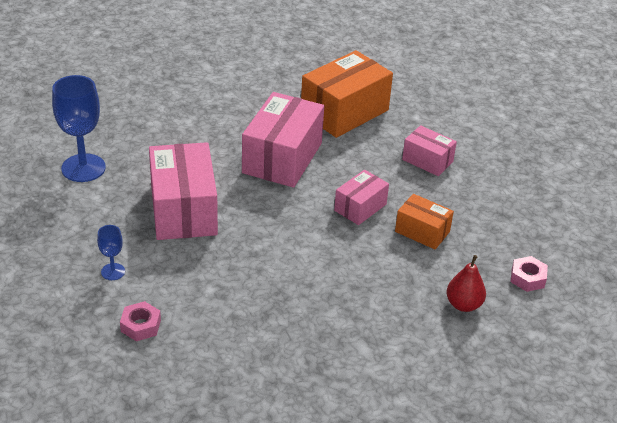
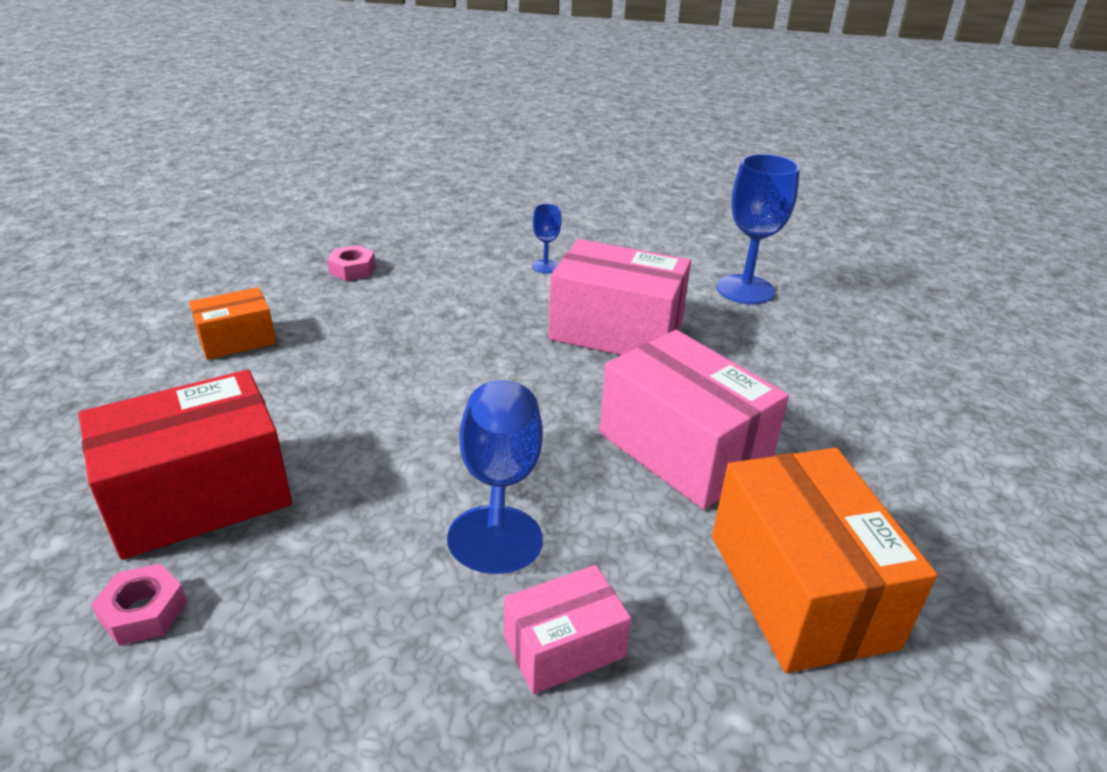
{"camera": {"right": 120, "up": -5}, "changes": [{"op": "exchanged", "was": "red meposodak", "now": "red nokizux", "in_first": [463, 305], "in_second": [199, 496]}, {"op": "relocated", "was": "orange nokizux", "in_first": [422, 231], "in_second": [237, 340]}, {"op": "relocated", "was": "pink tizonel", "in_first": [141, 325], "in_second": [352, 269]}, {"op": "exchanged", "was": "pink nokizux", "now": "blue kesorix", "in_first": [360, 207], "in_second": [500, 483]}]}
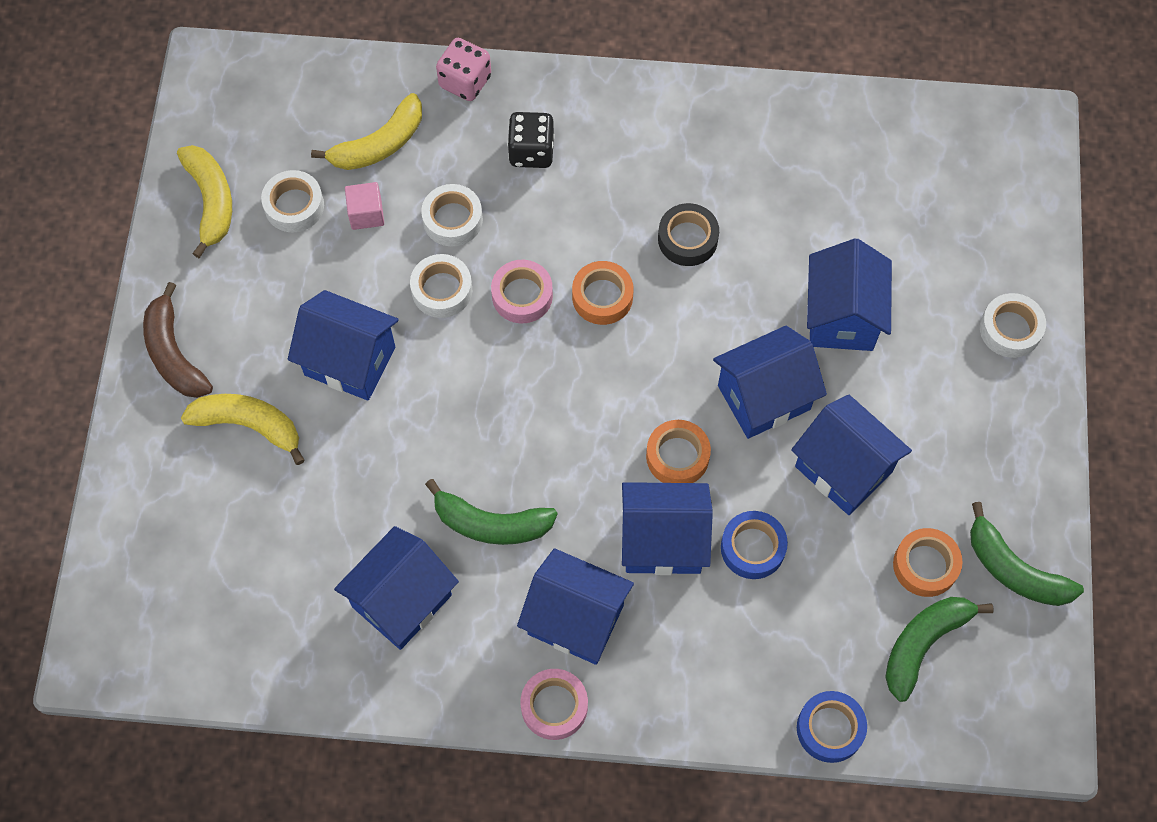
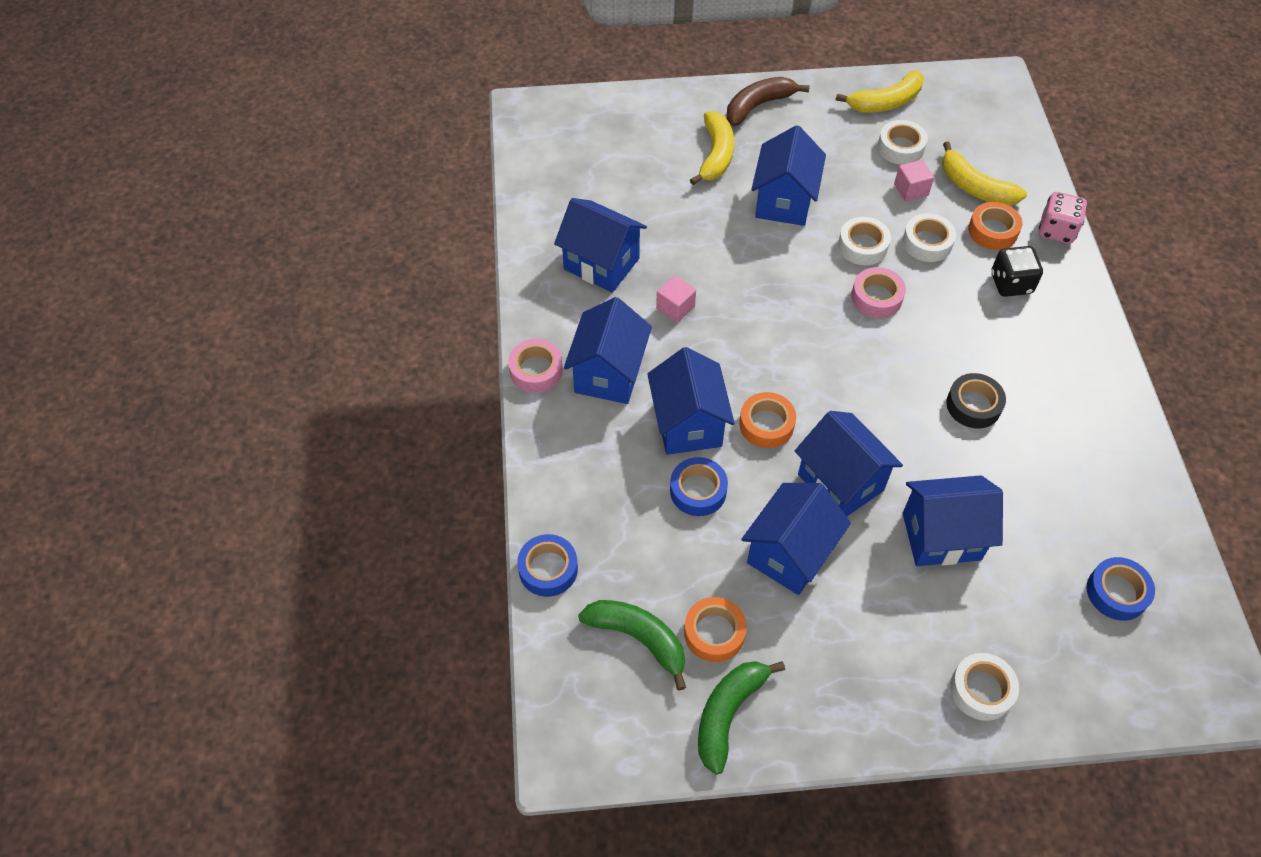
{"camera": {"right": 80, "up": -10}, "changes": [{"op": "exchanged", "was": "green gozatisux", "now": "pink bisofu", "in_first": [491, 523], "in_second": [675, 308]}, {"op": "relocated", "was": "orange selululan", "in_first": [602, 297], "in_second": [993, 231]}, {"op": "appeared", "now": "blue selululan", "in_second": [1117, 592]}]}
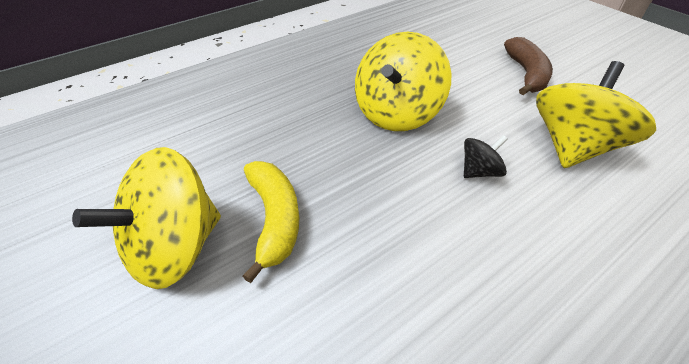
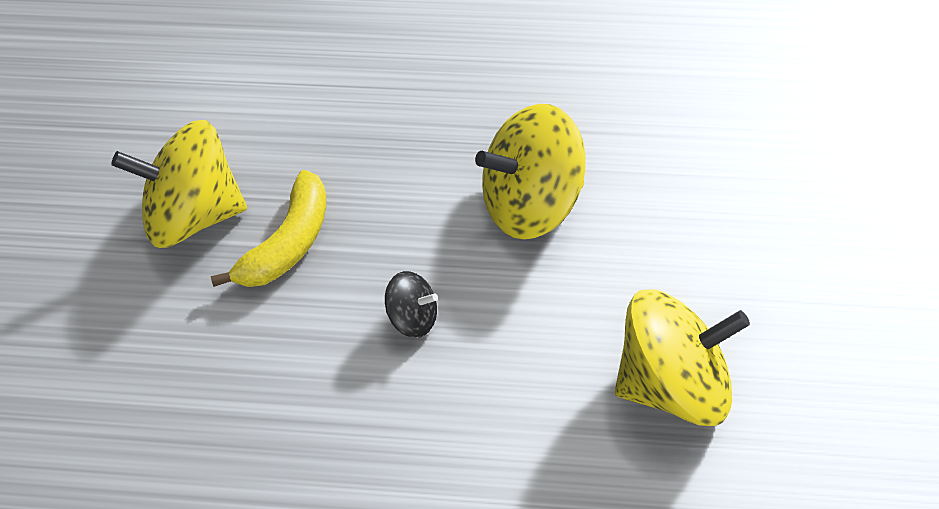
{"camera": {"right": 45, "up": 10}, "changes": [{"op": "relocated", "was": "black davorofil", "in_first": [479, 171], "in_second": [413, 317]}, {"op": "missing", "was": "brown gozatisux", "in_first": [526, 74]}]}
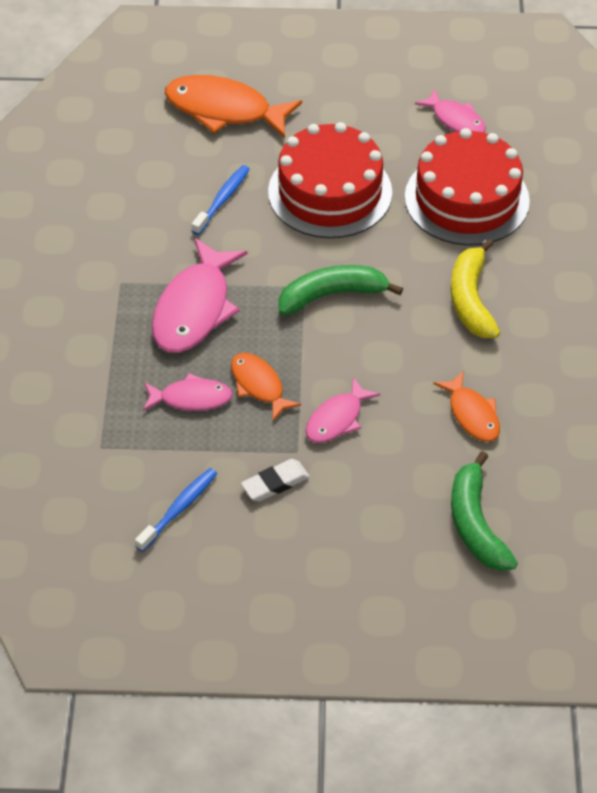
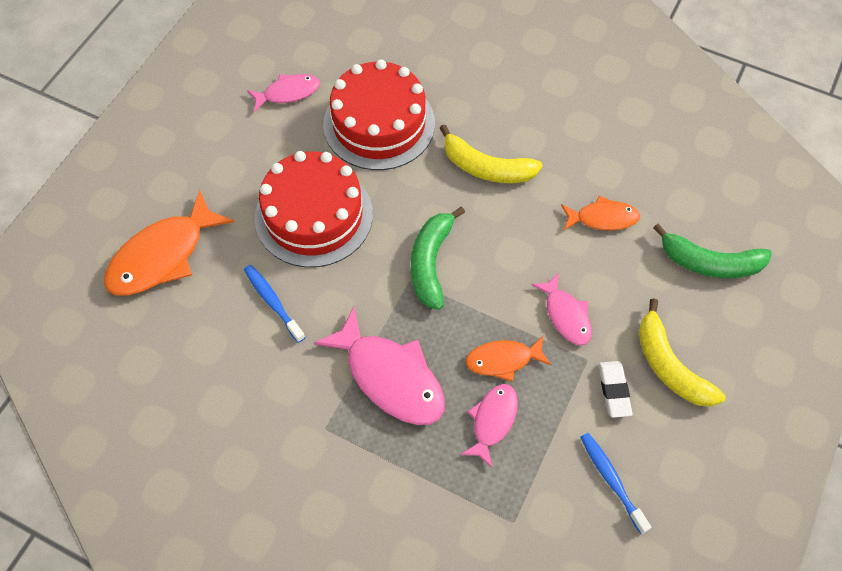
{"camera": {"right": -65, "up": 10}, "changes": [{"op": "appeared", "now": "yellow gozatisux", "in_second": [669, 365]}]}
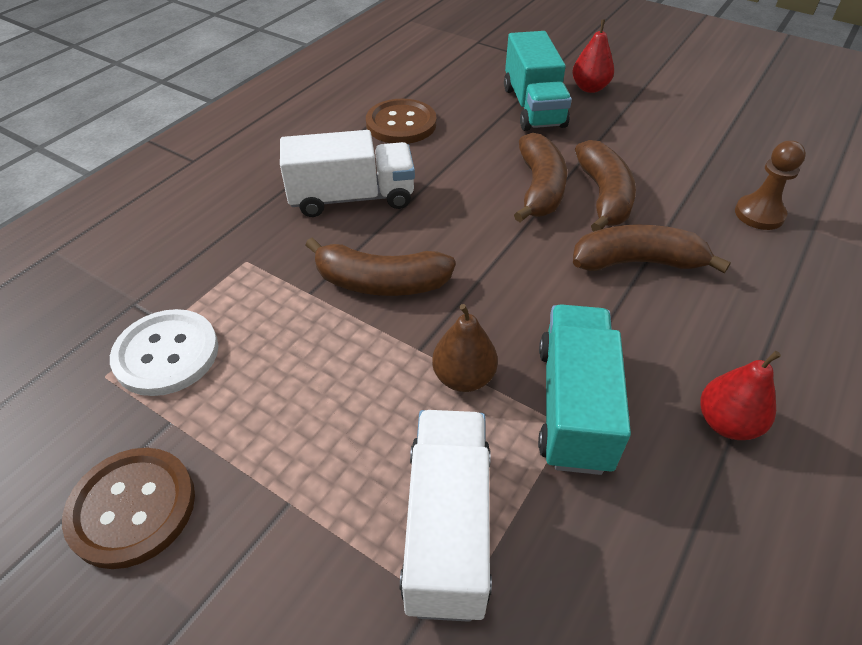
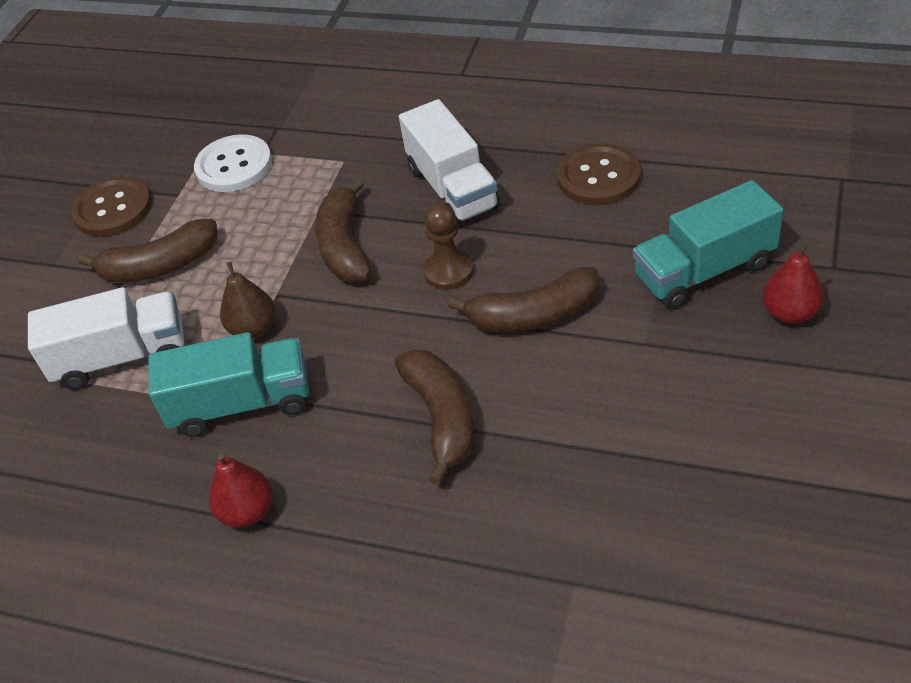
{"camera": {"right": 80, "up": 0}, "changes": [{"op": "relocated", "was": "brown gozatisux", "in_first": [604, 196], "in_second": [160, 266]}, {"op": "relocated", "was": "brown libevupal", "in_first": [759, 214], "in_second": [448, 271]}]}
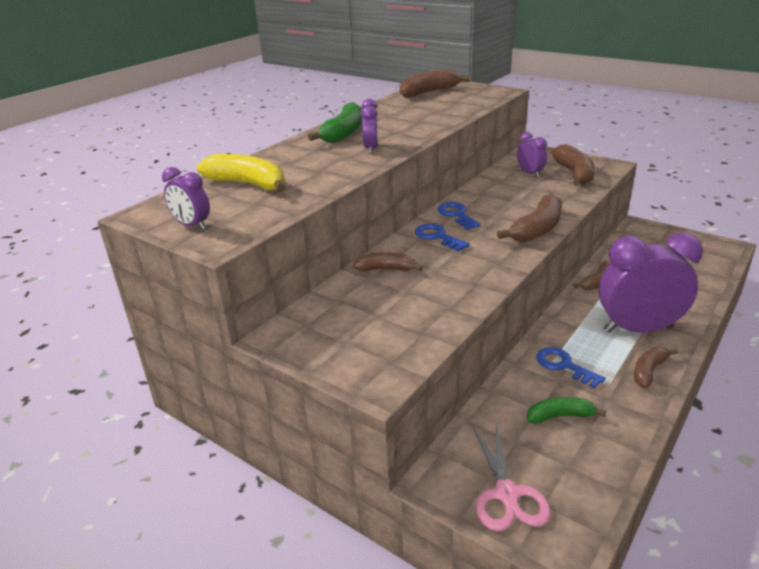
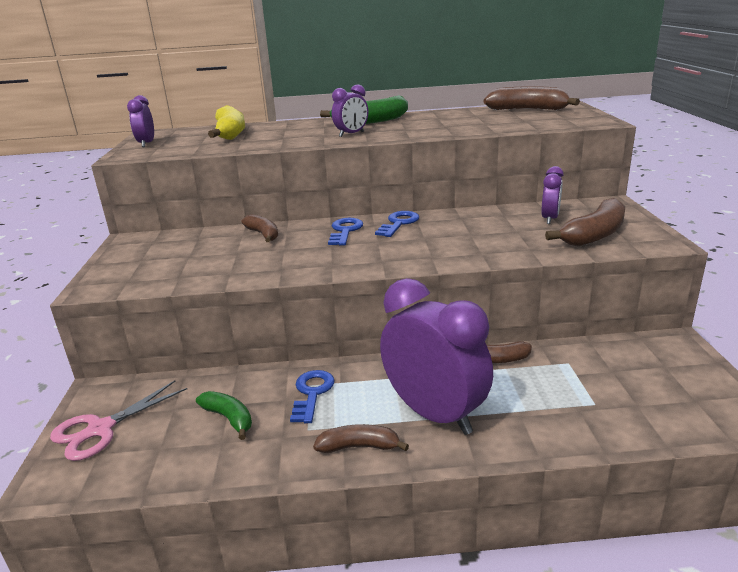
{"camera": {"right": 50, "up": -5}, "changes": [{"op": "missing", "was": "brown gozatisux", "in_first": [537, 229]}]}
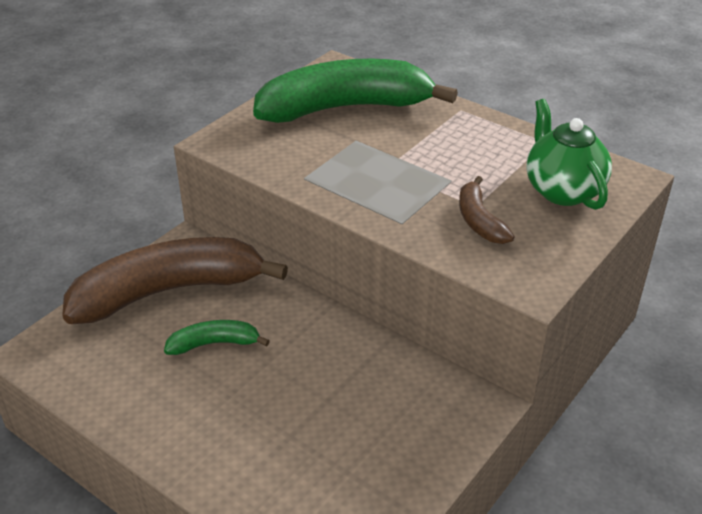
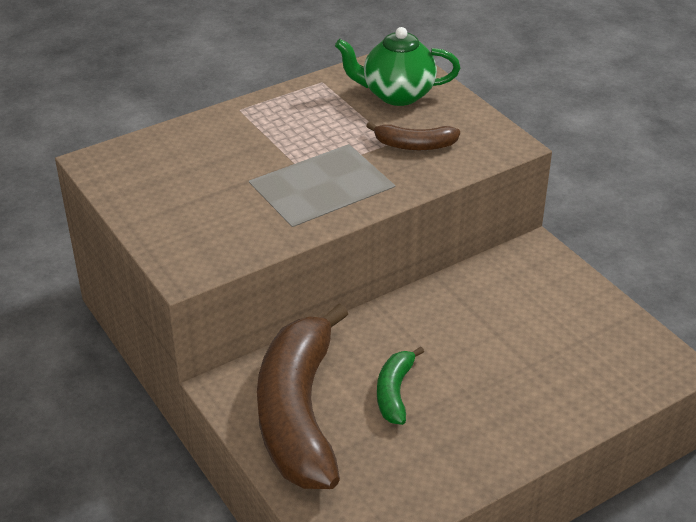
{"camera": {"right": -70, "up": 0}, "changes": [{"op": "missing", "was": "green gozatisux", "in_first": [345, 108]}]}
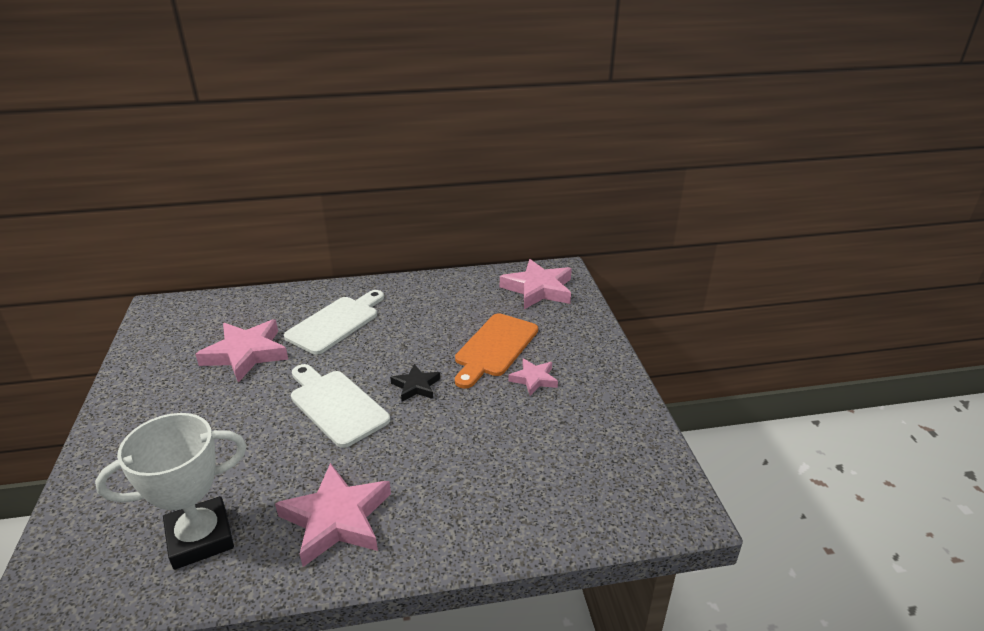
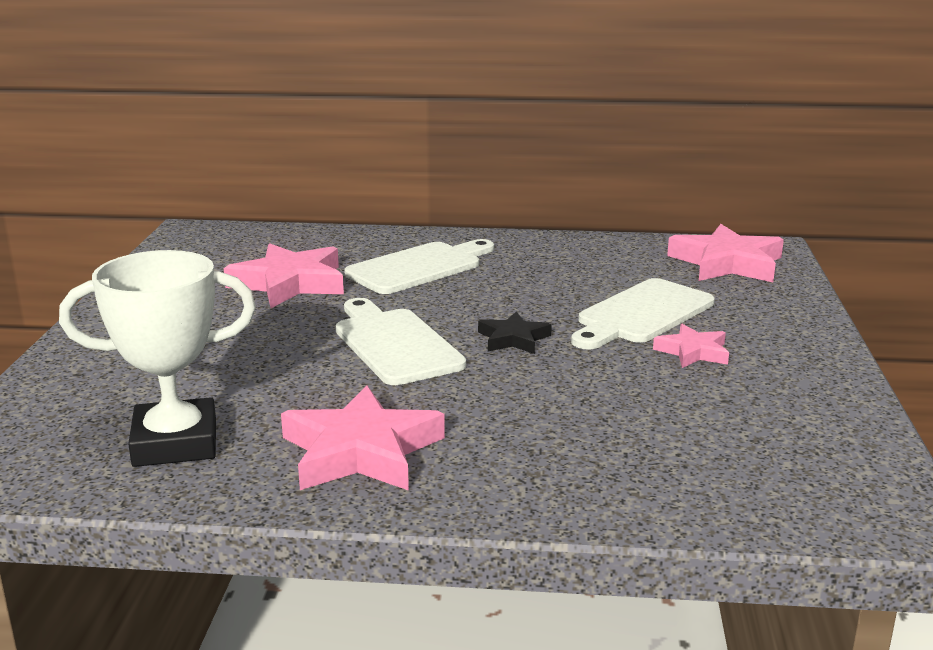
{"camera": {"right": 15, "up": -10}, "changes": [{"op": "colour", "was": "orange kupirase", "now": "white kupirase", "in_first": [495, 348], "in_second": [642, 314]}]}
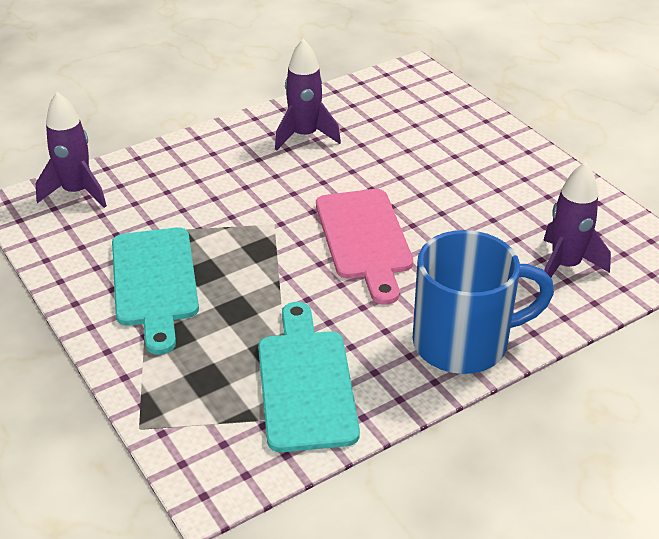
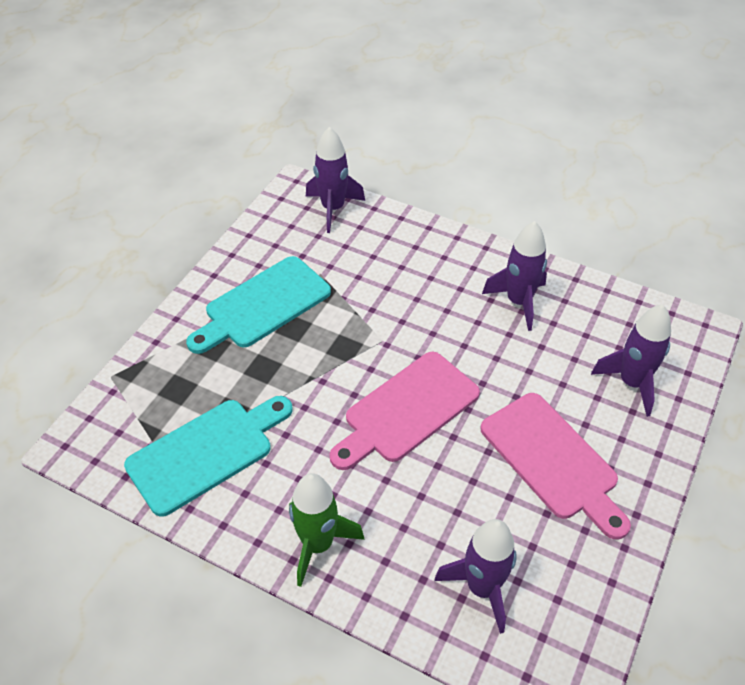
{"camera": {"right": 60, "up": 10}, "changes": [{"op": "exchanged", "was": "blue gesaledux", "now": "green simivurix", "in_first": [464, 343], "in_second": [318, 544]}, {"op": "appeared", "now": "pink kupirase", "in_second": [552, 460]}, {"op": "appeared", "now": "purple simivurix", "in_second": [631, 383]}]}
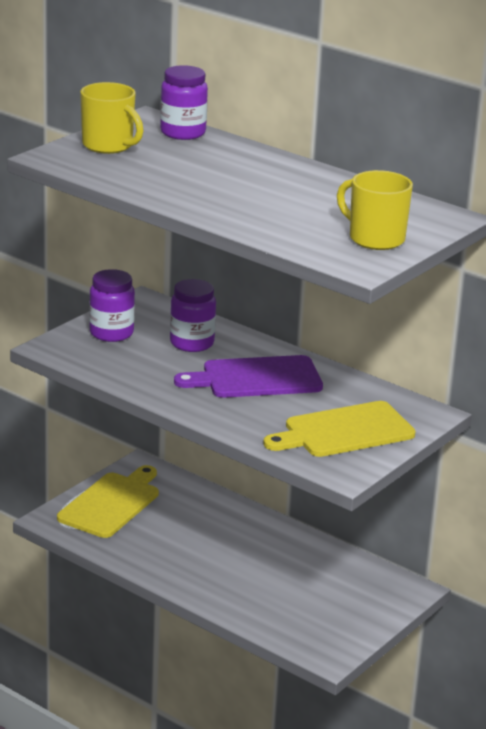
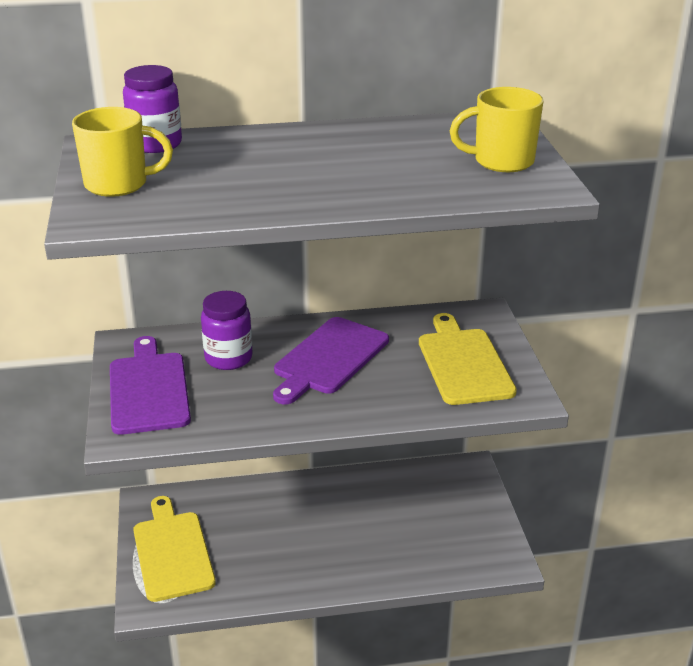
{"camera": {"right": -45, "up": 5}, "changes": [{"op": "exchanged", "was": "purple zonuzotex", "now": "purple kupirase", "in_first": [111, 333], "in_second": [148, 389]}, {"op": "spun", "was": "yellow kupirase", "in_first": [344, 431], "in_second": [463, 363], "clockwise": 150}]}
